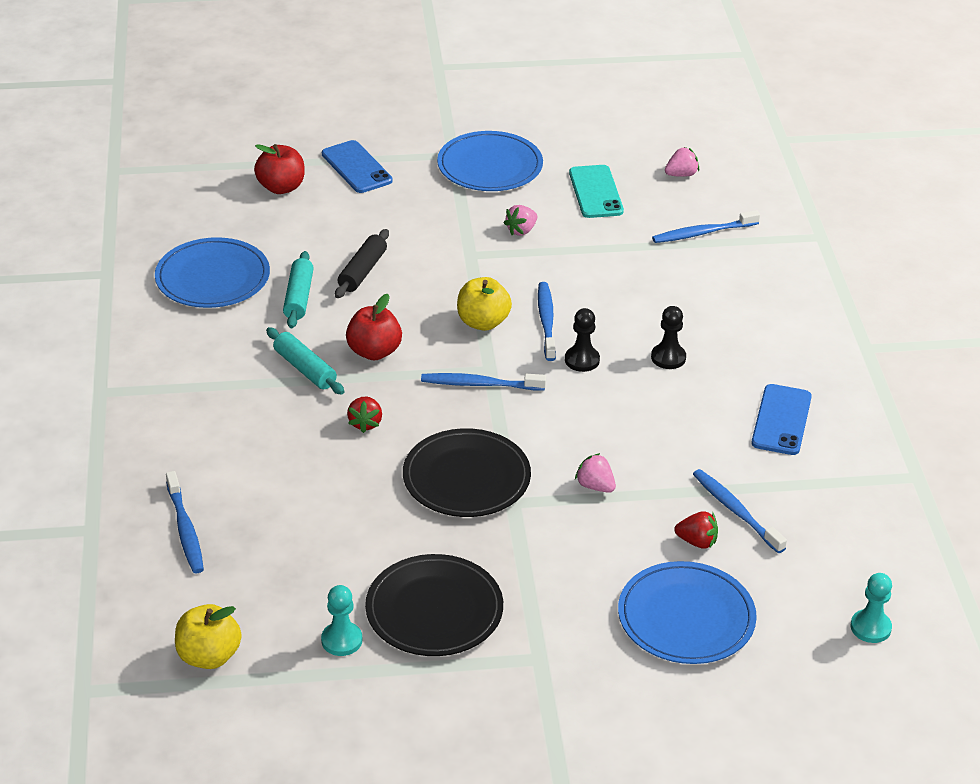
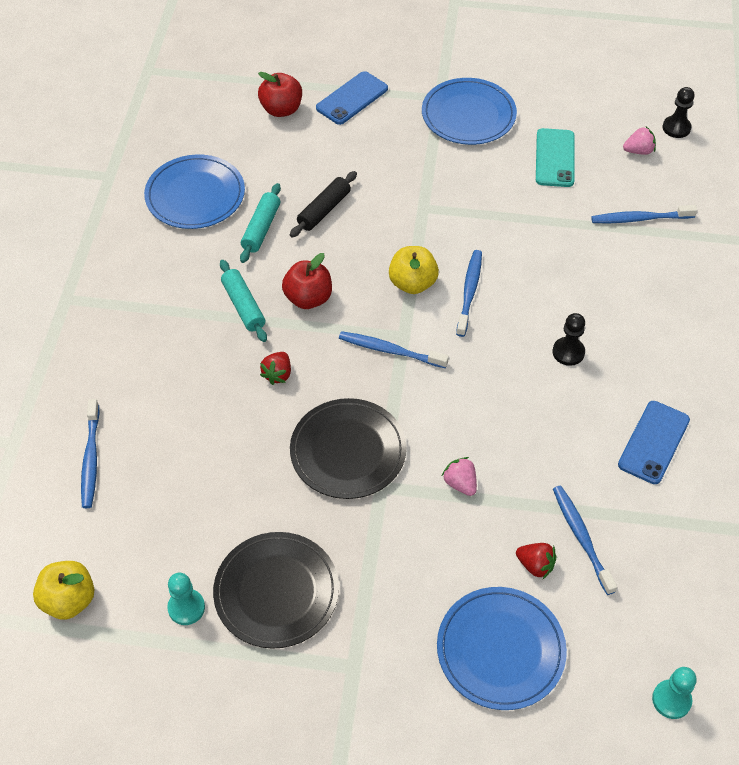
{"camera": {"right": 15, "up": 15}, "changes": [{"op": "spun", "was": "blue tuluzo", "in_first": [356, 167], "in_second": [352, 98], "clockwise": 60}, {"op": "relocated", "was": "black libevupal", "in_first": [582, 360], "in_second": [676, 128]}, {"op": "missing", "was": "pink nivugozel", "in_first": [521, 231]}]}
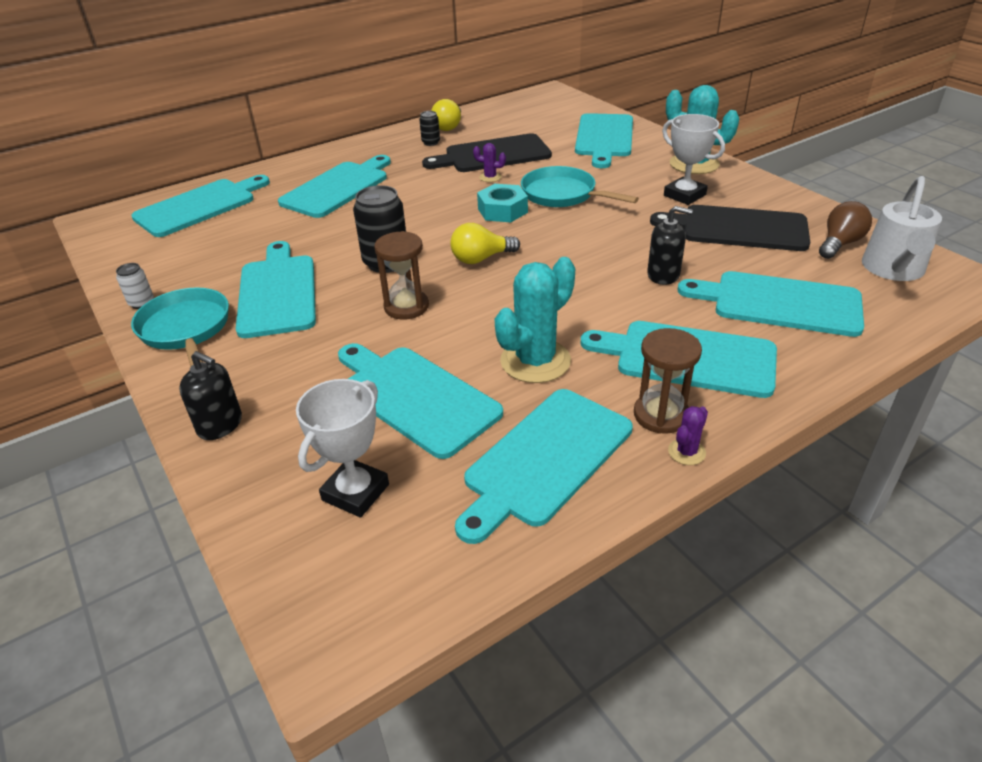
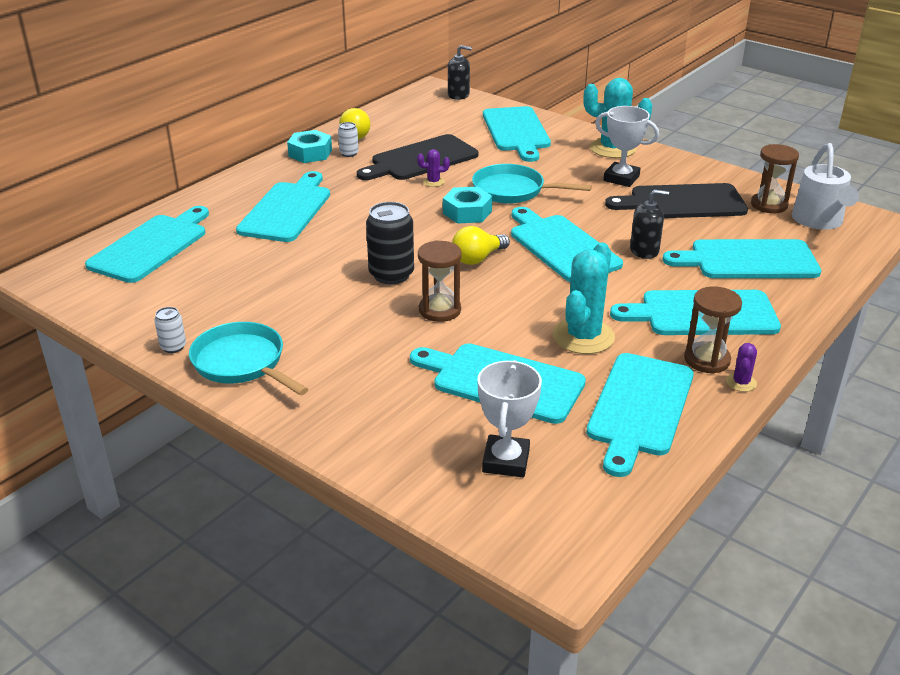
{"camera": {"right": -20, "up": -5}, "changes": [{"op": "appeared", "now": "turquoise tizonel", "in_second": [310, 153]}, {"op": "colour", "was": "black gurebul", "now": "white gurebul", "in_first": [431, 142], "in_second": [349, 153]}, {"op": "relocated", "was": "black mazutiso", "in_first": [220, 425], "in_second": [458, 95]}, {"op": "relocated", "was": "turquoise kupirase", "in_first": [277, 292], "in_second": [561, 246]}, {"op": "exchanged", "was": "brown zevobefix", "now": "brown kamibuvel", "in_first": [839, 243], "in_second": [769, 205]}]}
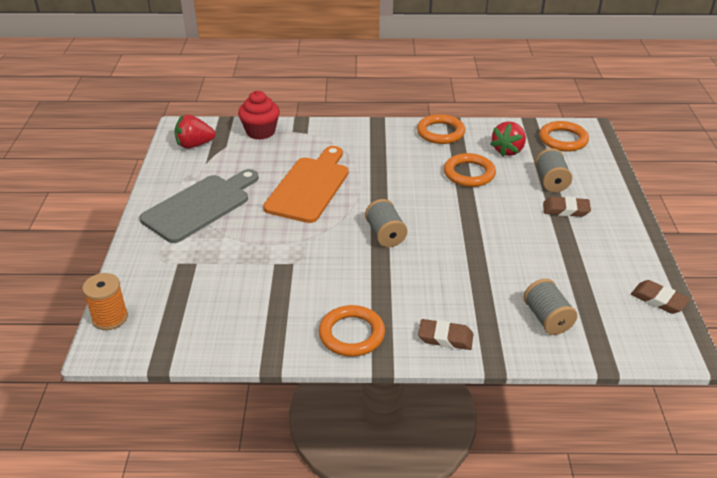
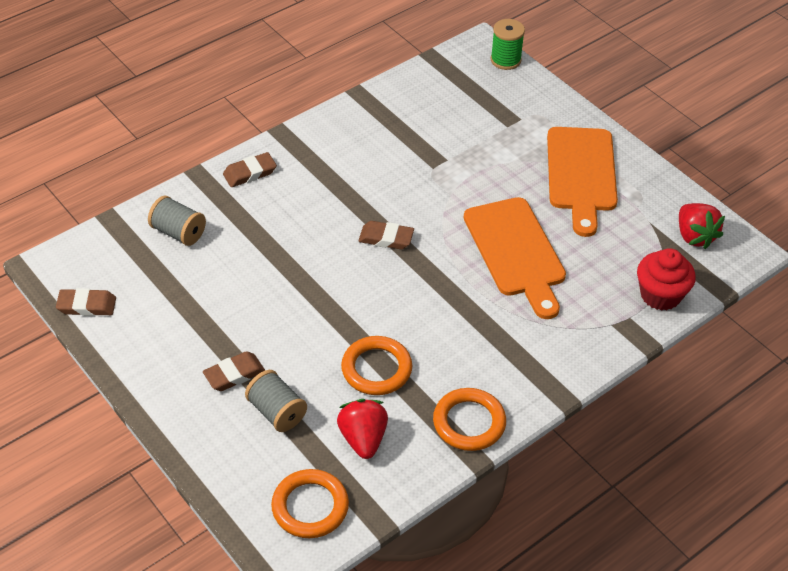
{"camera": {"right": 140, "up": 10}, "changes": [{"op": "exchanged", "was": "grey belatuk", "now": "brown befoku", "in_first": [385, 235], "in_second": [386, 238]}, {"op": "colour", "was": "orange belatuk", "now": "green belatuk", "in_first": [110, 318], "in_second": [505, 60]}, {"op": "colour", "was": "grey kupirase", "now": "orange kupirase", "in_first": [200, 206], "in_second": [581, 174]}, {"op": "spun", "was": "red nivugozel", "in_first": [194, 145], "in_second": [694, 236], "clockwise": 120}, {"op": "missing", "was": "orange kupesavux", "in_first": [351, 334]}]}
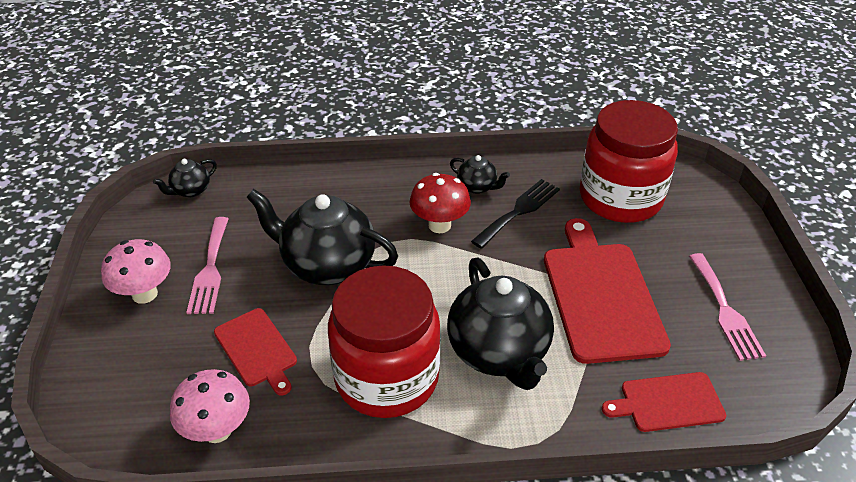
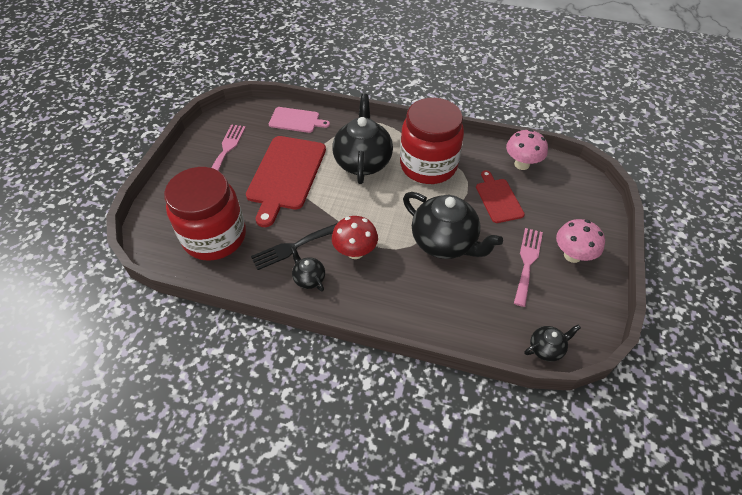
{"camera": {"right": -160, "up": 10}, "changes": [{"op": "colour", "was": "red kupirase", "now": "pink kupirase", "in_first": [668, 402], "in_second": [296, 120]}]}
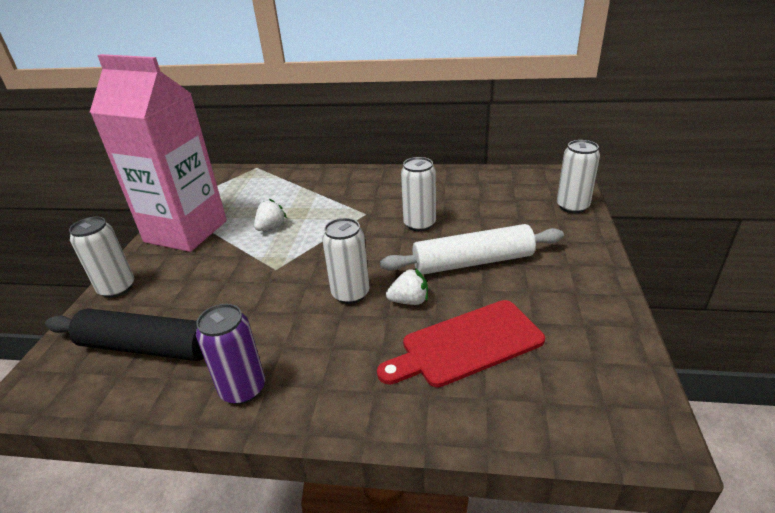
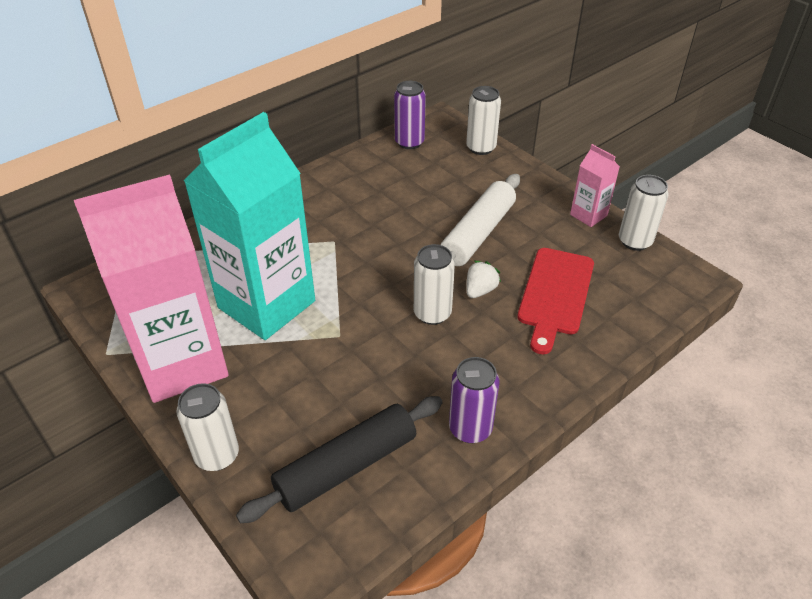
{"camera": {"right": -50, "up": 10}, "changes": [{"op": "exchanged", "was": "white nivugozel", "now": "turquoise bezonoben", "in_first": [271, 227], "in_second": [266, 304]}, {"op": "appeared", "now": "purple gurebul", "in_second": [409, 142]}, {"op": "appeared", "now": "pink bezonoben", "in_second": [588, 215]}, {"op": "relocated", "was": "white gurebul", "in_first": [419, 224], "in_second": [635, 241]}]}
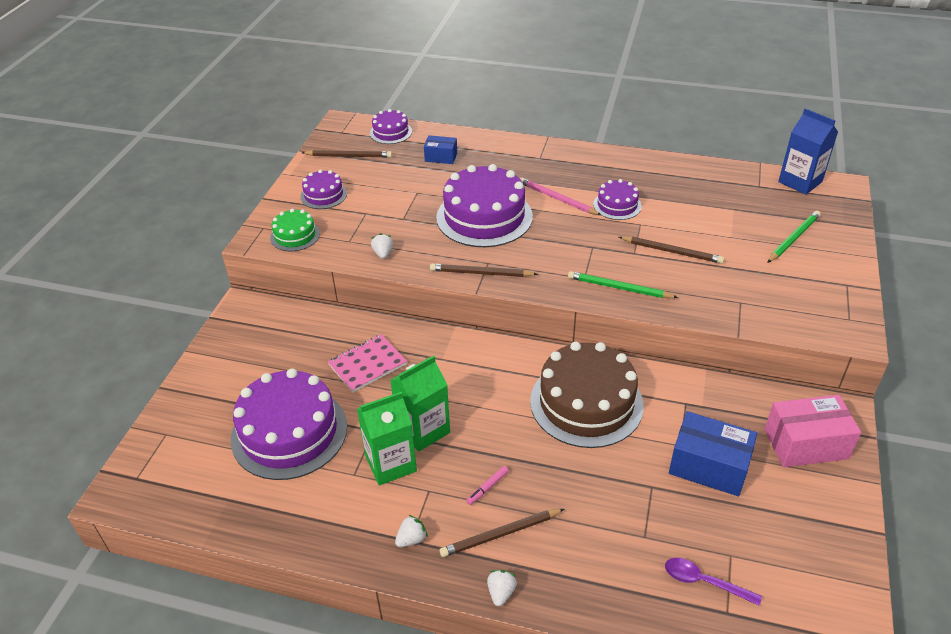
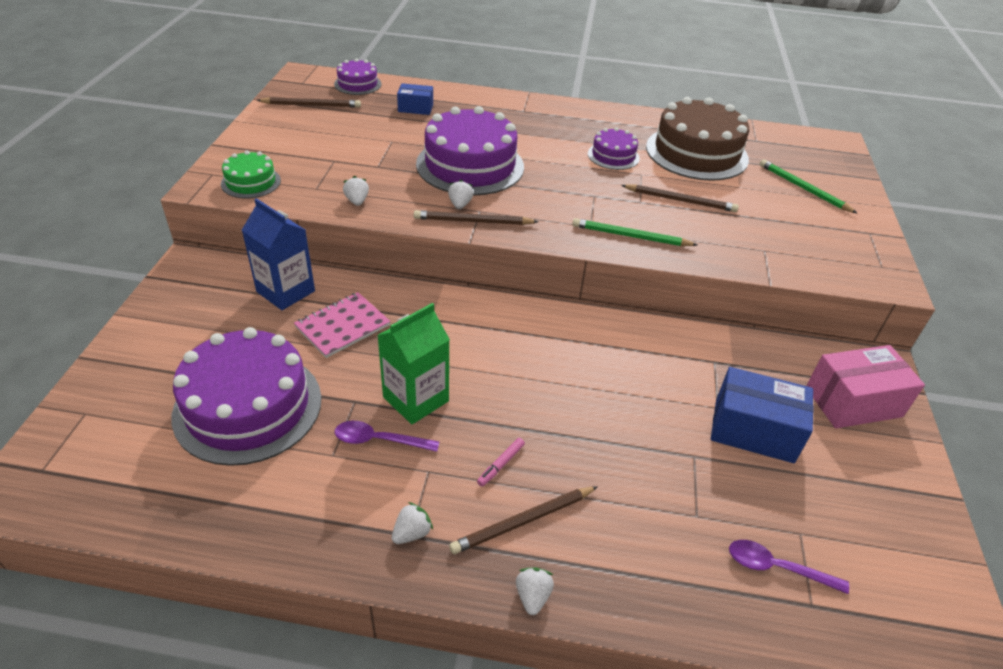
{"camera": {"right": -10, "up": 0}, "changes": [{"op": "relocated", "was": "blue bezonoben", "in_first": [800, 182], "in_second": [285, 291]}, {"op": "exchanged", "was": "green bezonoben", "now": "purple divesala", "in_first": [390, 463], "in_second": [378, 440]}, {"op": "appeared", "now": "white nivugozel", "in_second": [460, 205]}, {"op": "relocated", "was": "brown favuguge", "in_first": [586, 403], "in_second": [696, 153]}, {"op": "spun", "was": "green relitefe", "in_first": [793, 238], "in_second": [803, 188], "clockwise": -75}, {"op": "missing", "was": "purple favuguge", "in_first": [323, 195]}, {"op": "missing", "was": "pink relitefe", "in_first": [557, 199]}]}
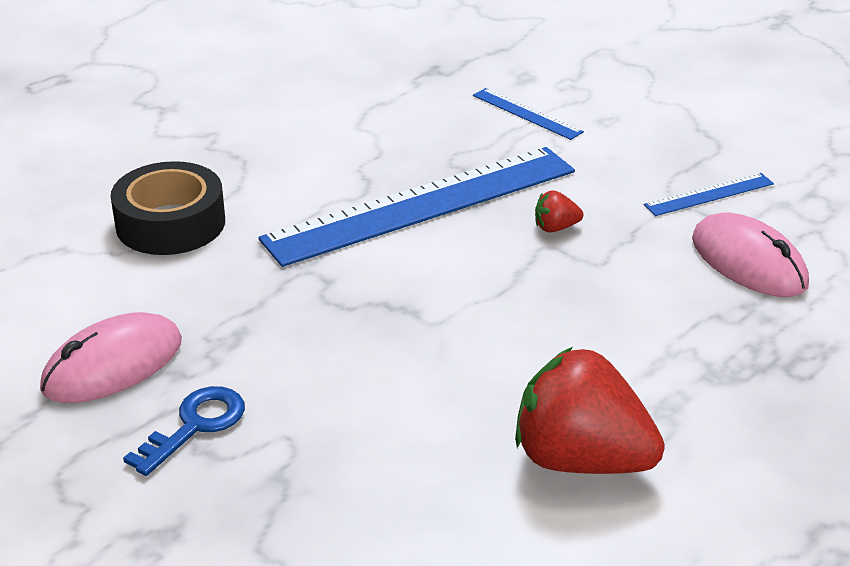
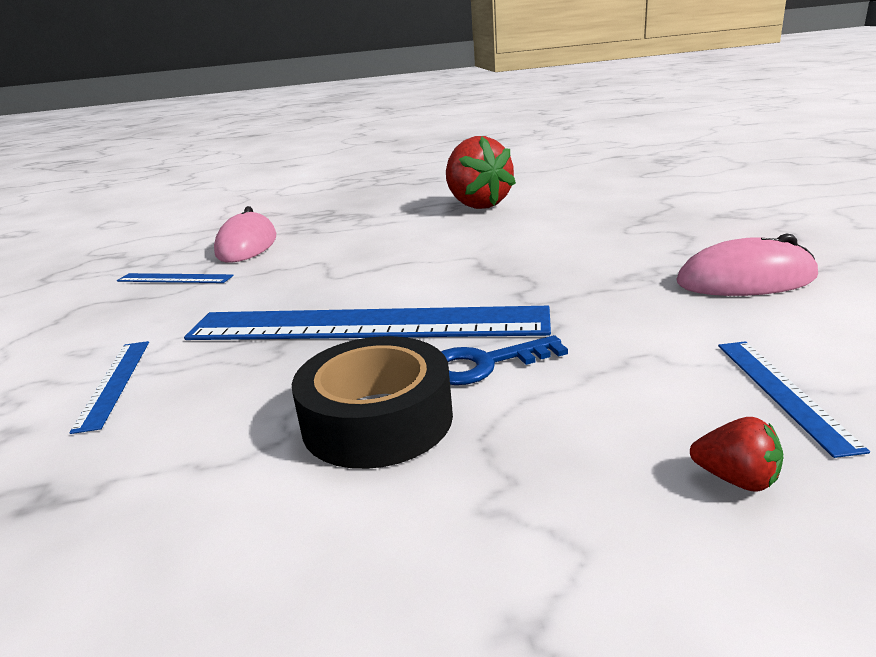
{"camera": {"right": -140, "up": -10}, "changes": [{"op": "relocated", "was": "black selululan", "in_first": [170, 223], "in_second": [377, 419]}, {"op": "relocated", "was": "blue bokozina", "in_first": [195, 426], "in_second": [484, 364]}, {"op": "relocated", "was": "red nivugozel", "in_first": [555, 228], "in_second": [736, 479]}, {"op": "appeared", "now": "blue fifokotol", "in_second": [783, 392]}]}
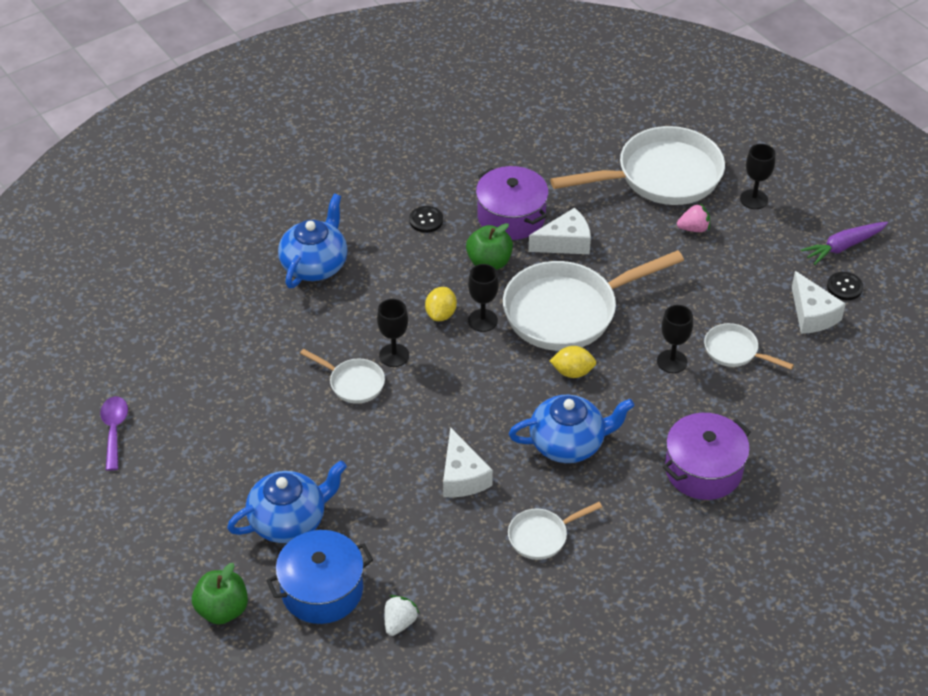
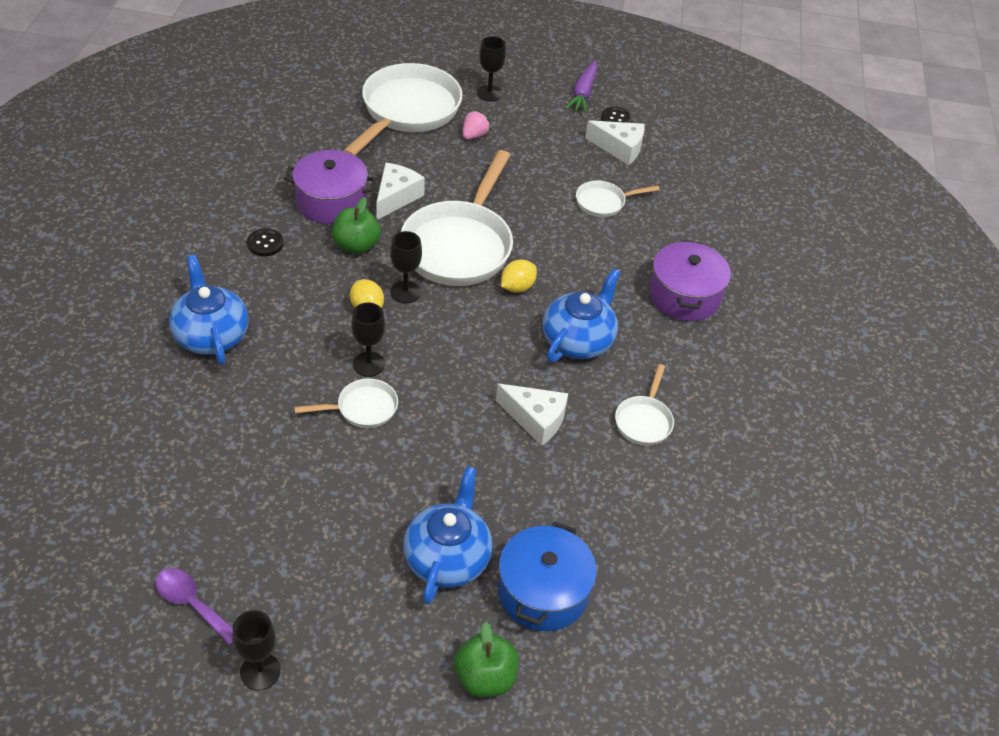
{"camera": {"right": -50, "up": 0}, "changes": [{"op": "relocated", "was": "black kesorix", "in_first": [672, 361], "in_second": [260, 671]}, {"op": "missing", "was": "white nivugozel", "in_first": [399, 623]}]}
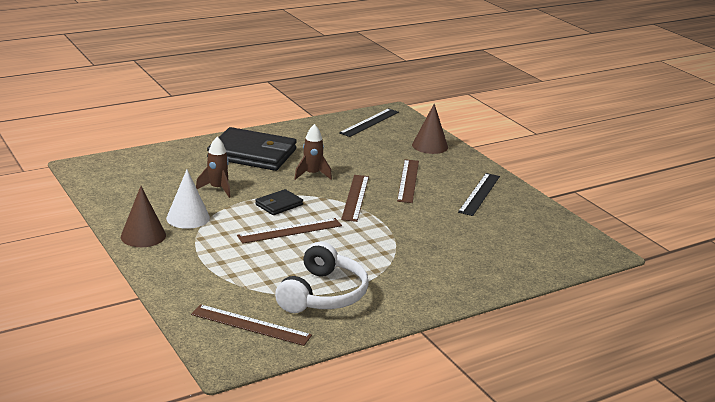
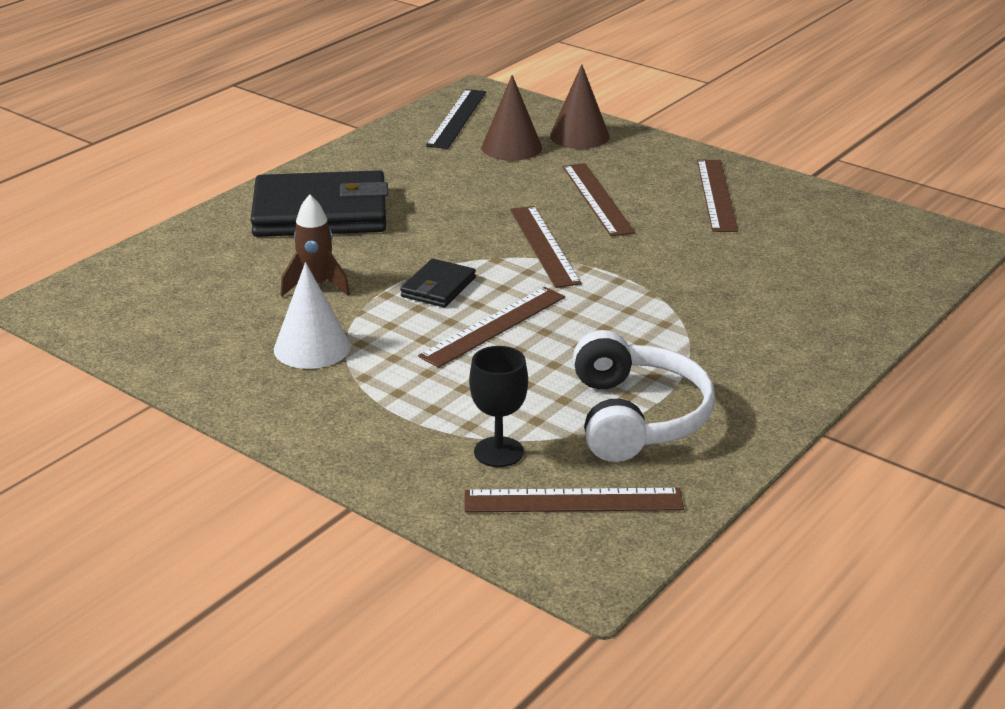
{"camera": {"right": -20, "up": 5}, "changes": [{"op": "appeared", "now": "black kesorix", "in_second": [498, 452]}, {"op": "relocated", "was": "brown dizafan", "in_first": [143, 236], "in_second": [511, 147]}, {"op": "colour", "was": "black fifokotol", "now": "brown fifokotol", "in_first": [479, 194], "in_second": [716, 195]}, {"op": "missing", "was": "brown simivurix", "in_first": [312, 174]}]}
